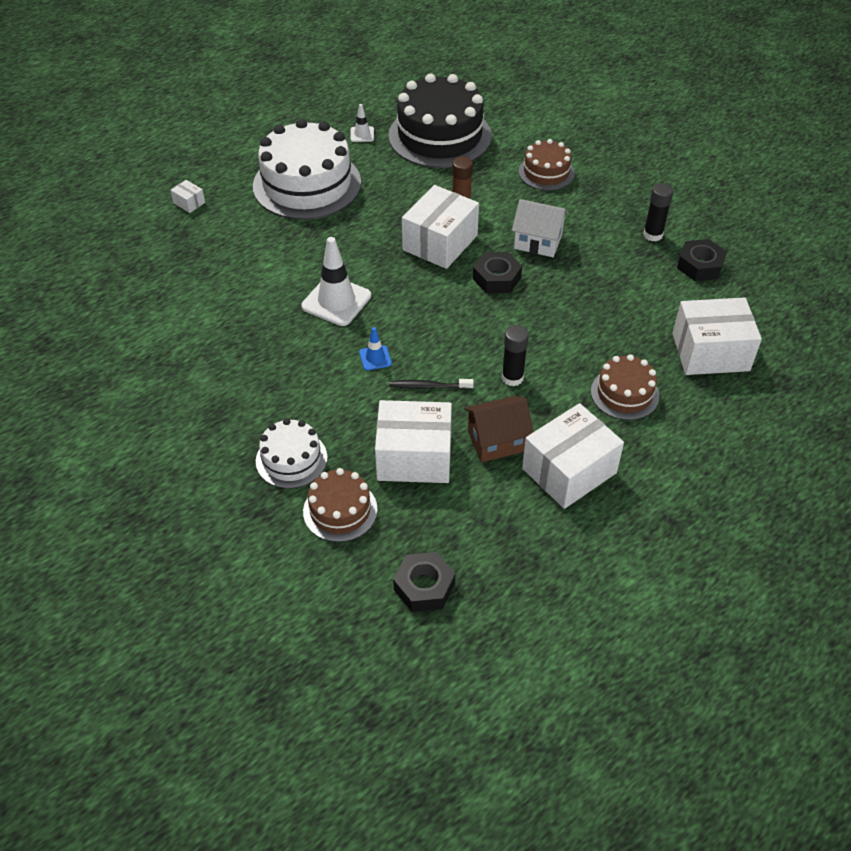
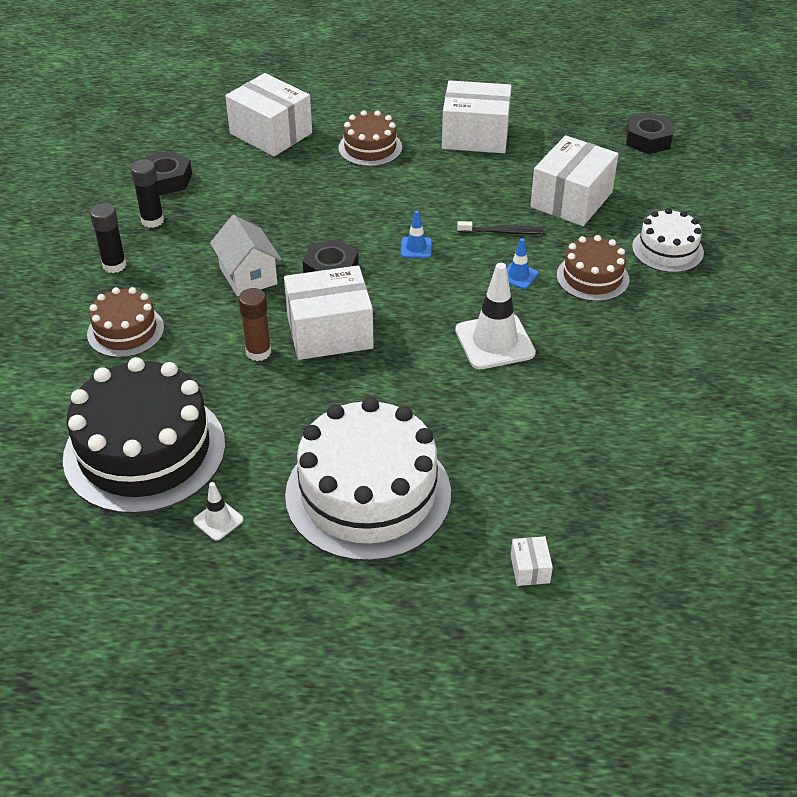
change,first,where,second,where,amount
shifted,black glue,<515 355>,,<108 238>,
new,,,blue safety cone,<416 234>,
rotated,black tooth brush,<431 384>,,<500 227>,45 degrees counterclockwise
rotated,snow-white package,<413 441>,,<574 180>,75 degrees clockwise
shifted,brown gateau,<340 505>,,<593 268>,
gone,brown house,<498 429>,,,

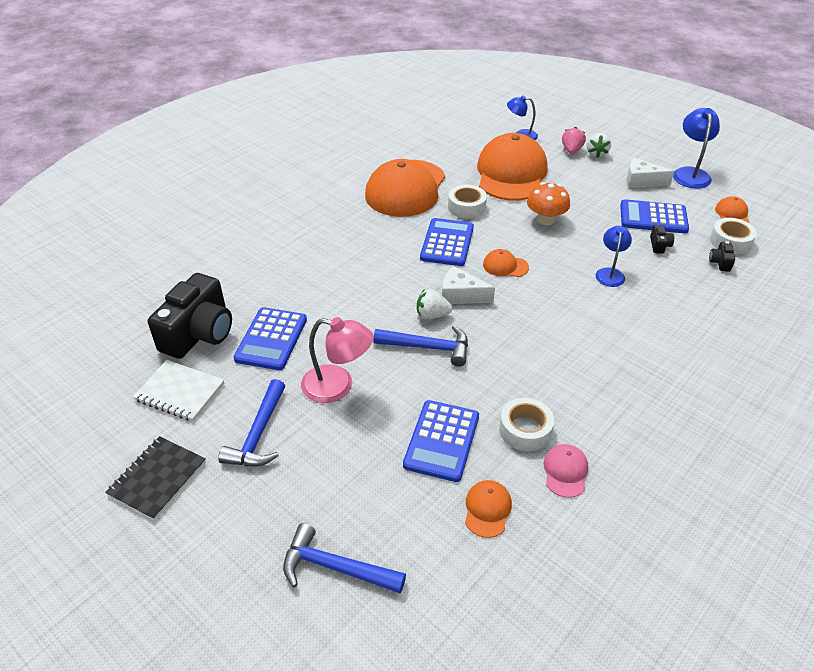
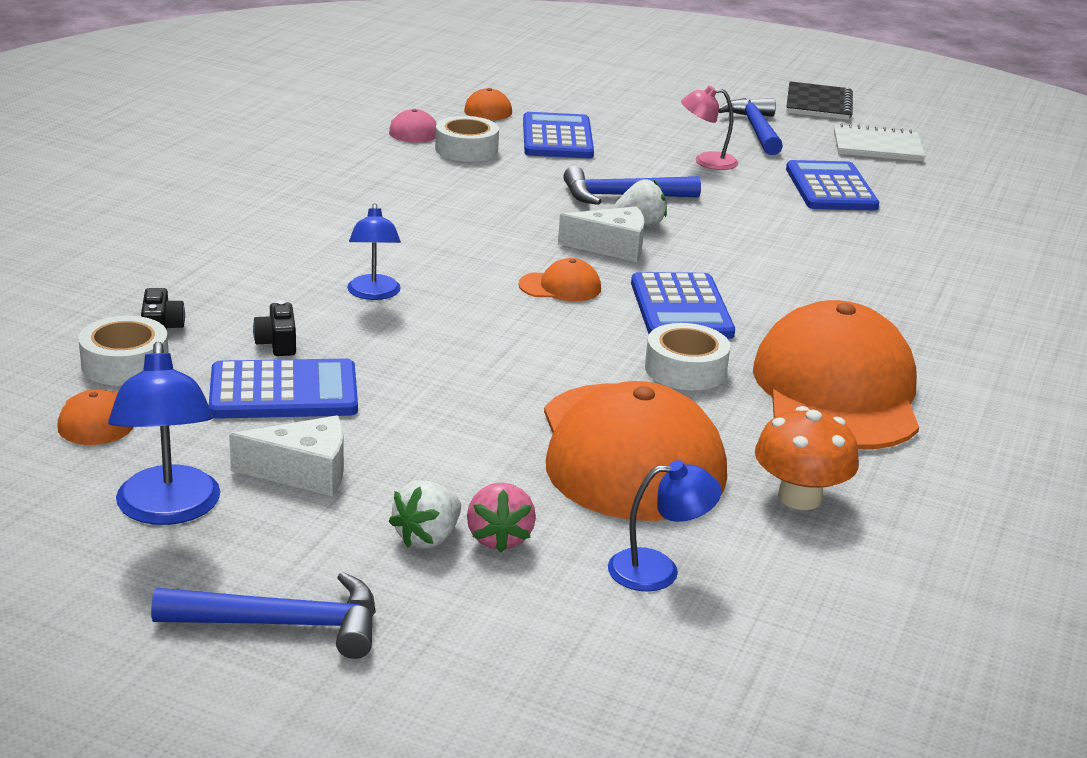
change,first,where,second,where,amount
shifted,blue claw hammer,<344 558>,,<263 615>,
rotated,snow-white berry,<599 145>,,<425 514>,135 degrees counterclockwise
scaled,rosy desk lamp,<337 360>,,<709 128>,x0.66
shifted,bright orange mushroom,<548 203>,,<807 458>,
gone,black compact camera,<190 316>,,,

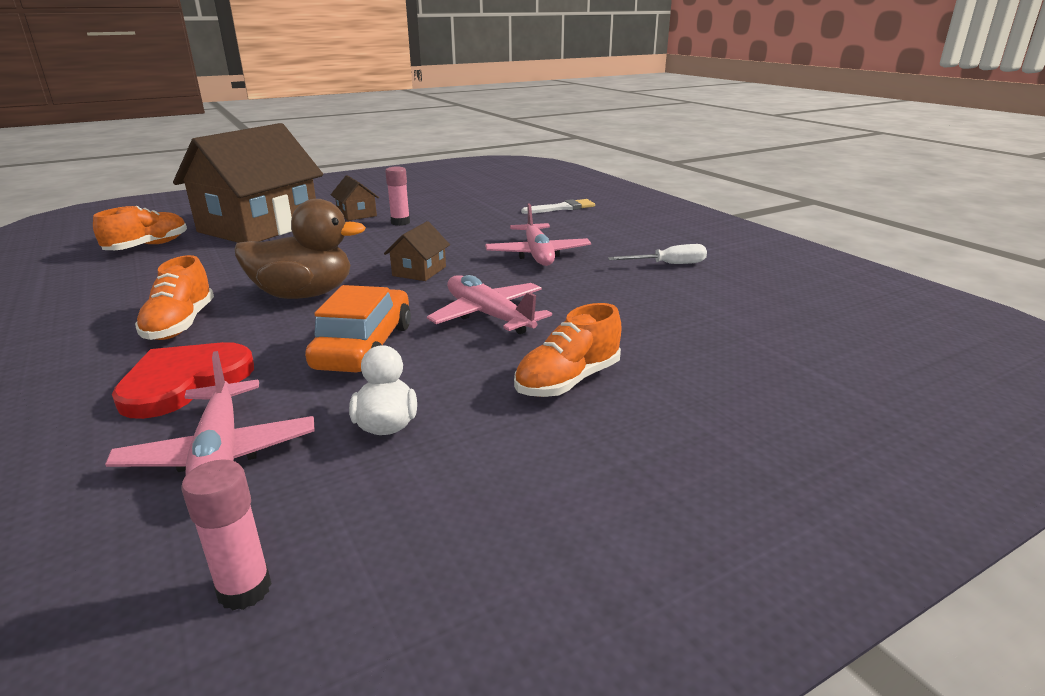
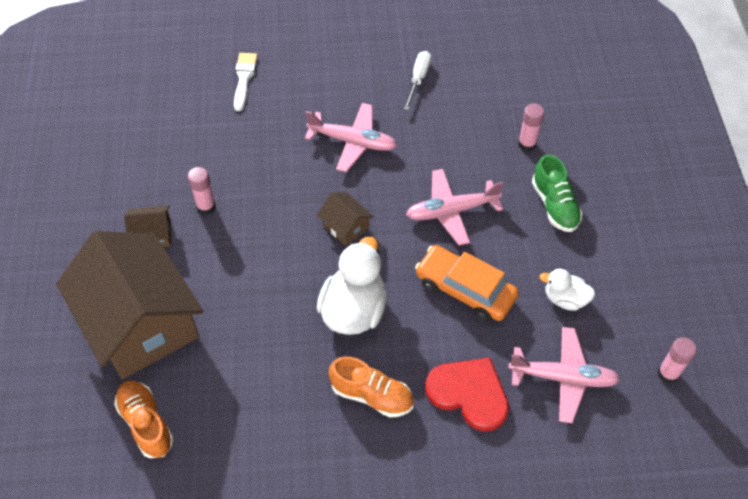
change,first,where,second,where,amount
repainted,brown toy duck,<300 249>,snow-white toy duck,<352 286>,
rotated,red love heart,<183 380>,,<467 394>,150 degrees clockwise
new,,,rosy glue,<531 127>,
repainted,bright orange shoe,<568 350>,leaf-green shoe,<557 193>,

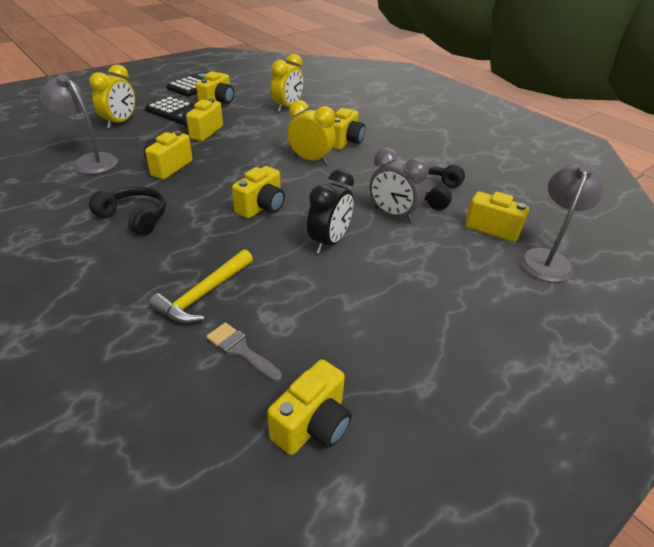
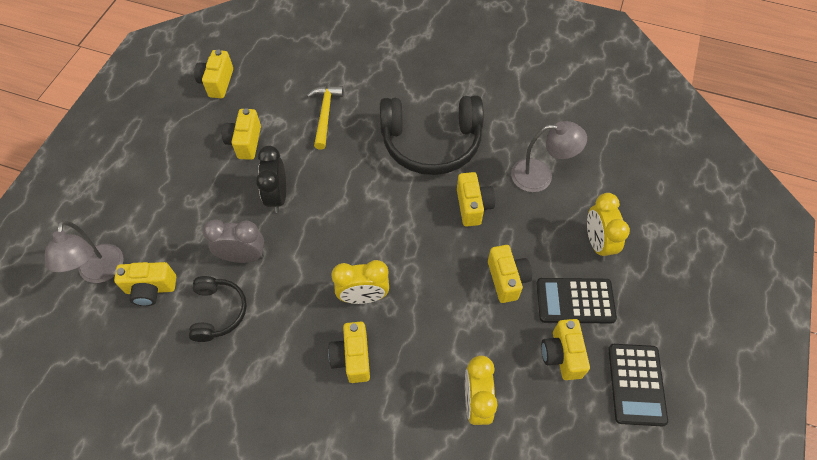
change,first,where,second,where,amount
shifted,golden compact camera,<258 192>,,<241 134>,
scaled,black over-ear headphones,<127 211>,,<432 135>,x1.87
gone,gray paintbrush,<244 352>,,,

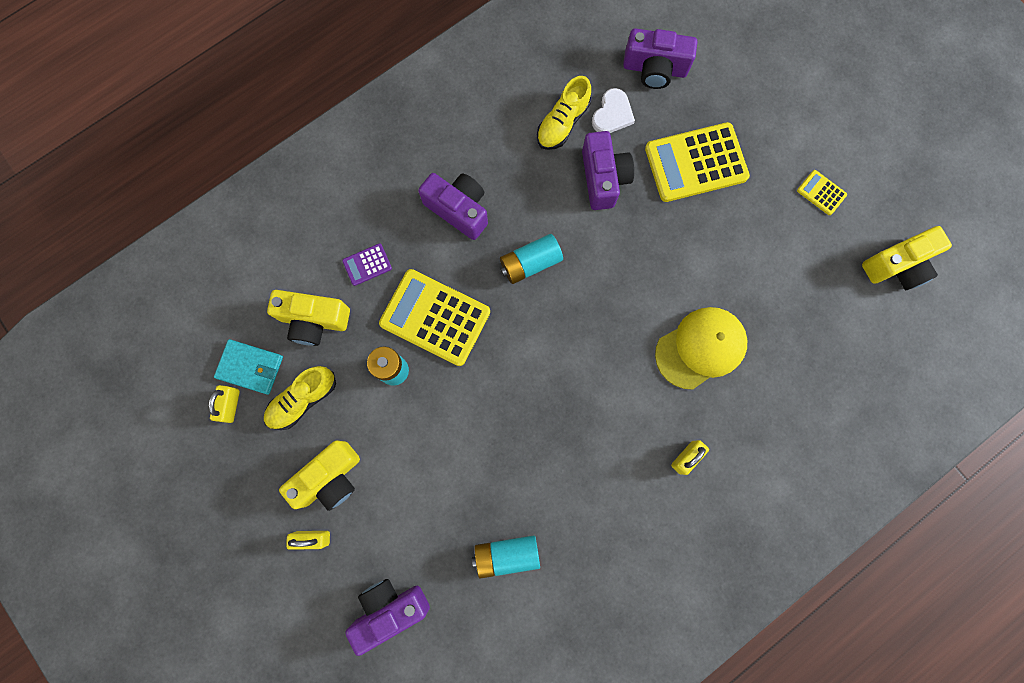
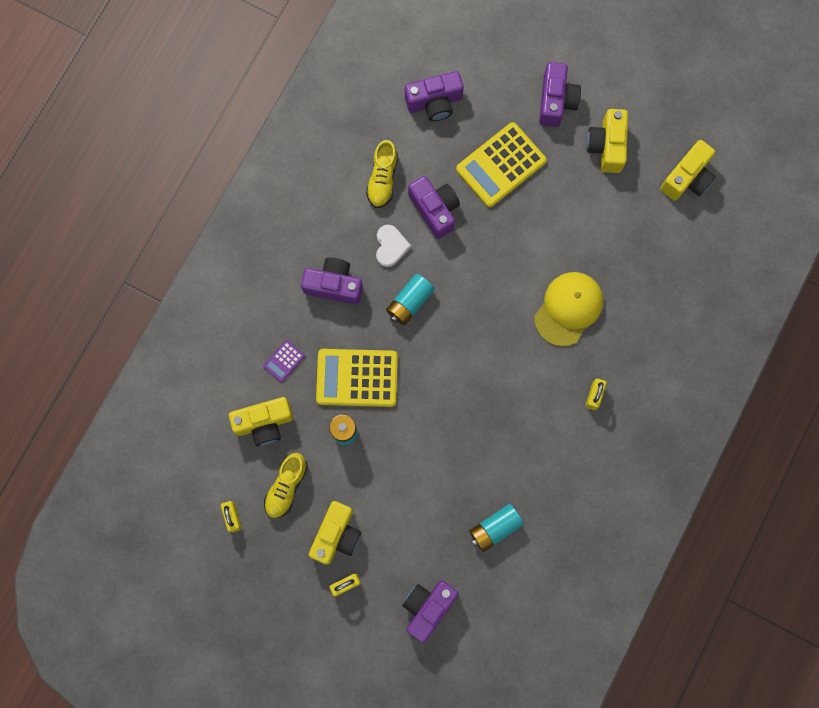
change,first,where,second,where,amount
shifted,snow-white love heart,<613 110>,,<393 246>,
new,,,violet compact camera,<560 94>,
swapped,golden calculator,<822 192>,golden compact camera,<607 141>,
gone,turquoise billfold,<248 367>,,,

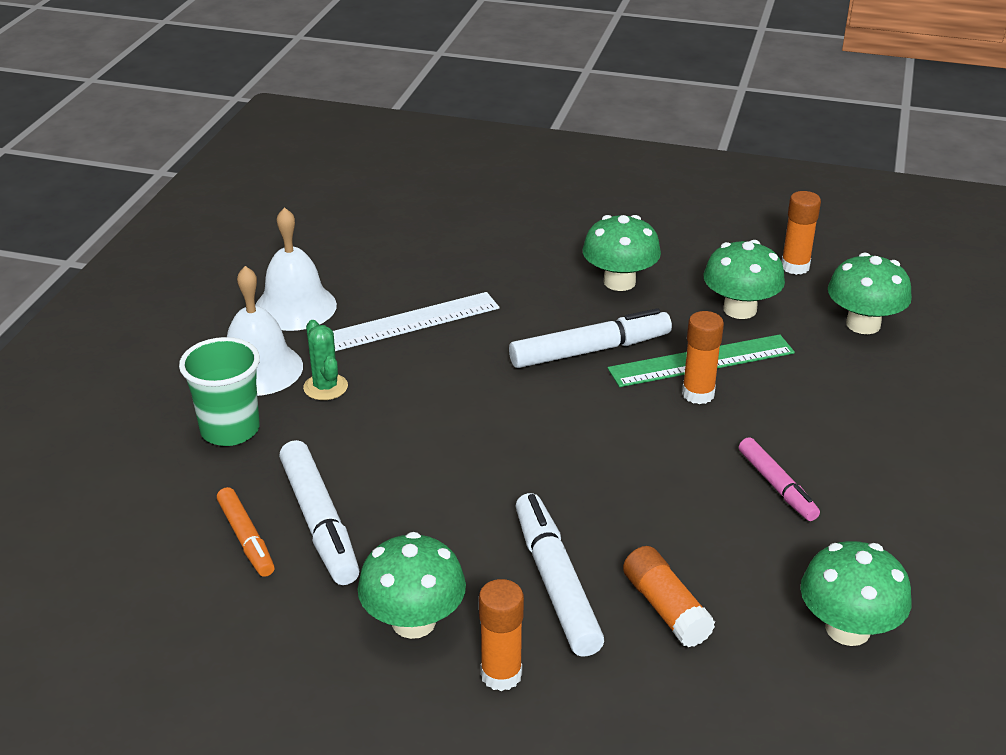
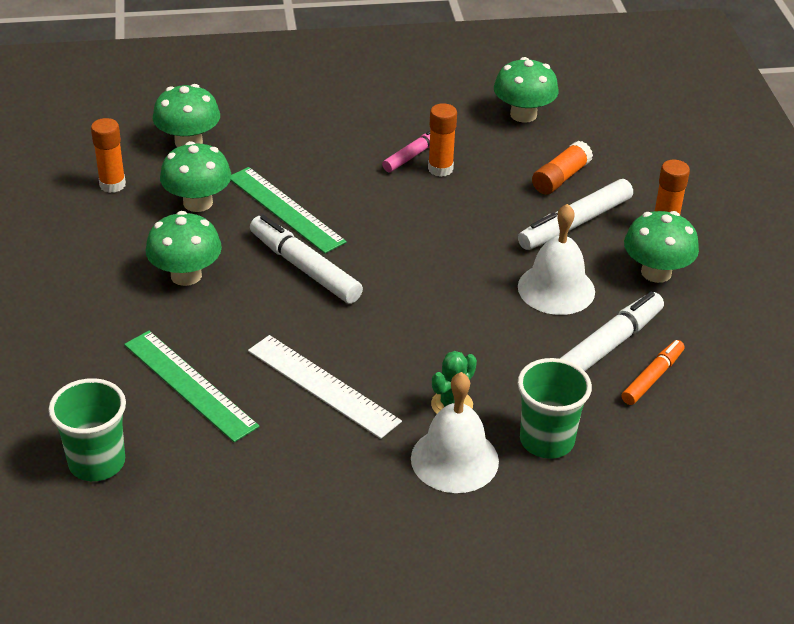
change,first,where,second,where,amount
new,,,leaf-green beaker,<87 429>,
new,,,leaf-green straightedge,<191 386>,
shifted,bright orange glue,<703 357>,,<442 140>,
shifted,snow-white hand bell,<296 269>,,<556 259>,

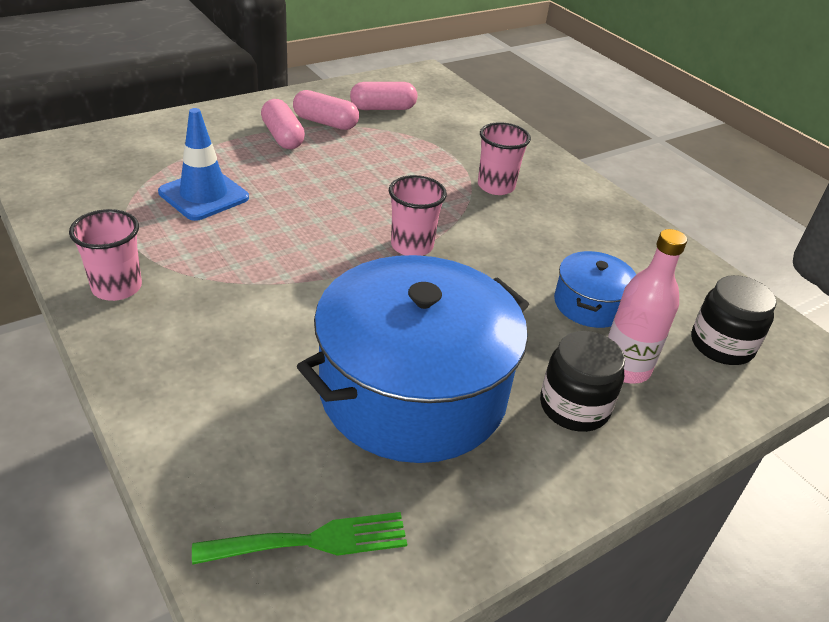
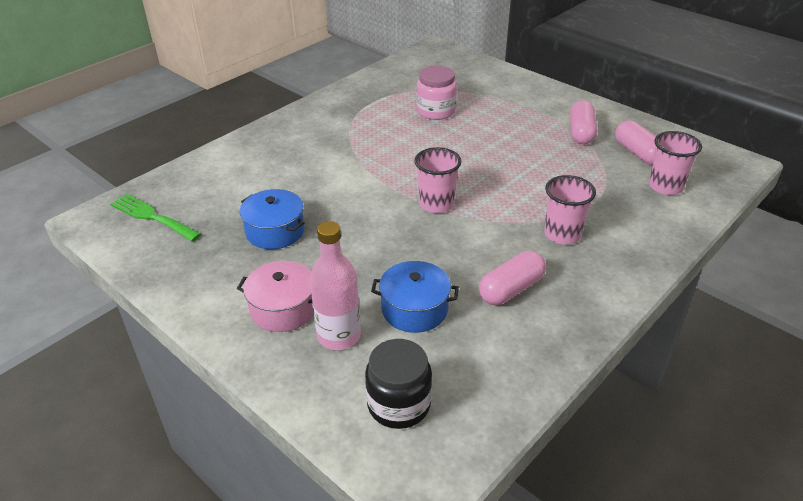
change,first,where,second,where,amount
rotated,leaf-green dinner fork,<299 538>,,<155 218>,150 degrees clockwise
swapped,black jar,<582 381>,rosy stockpot,<275 296>,
scaled,blue stockpot,<413 359>,,<272 219>,x0.46
swapped,blue safety cone,<203 164>,rosy jar,<436 93>,
shifted,rosy pill,<283 124>,,<512 278>,
shifted,rosy beaker,<105 255>,,<675 163>,

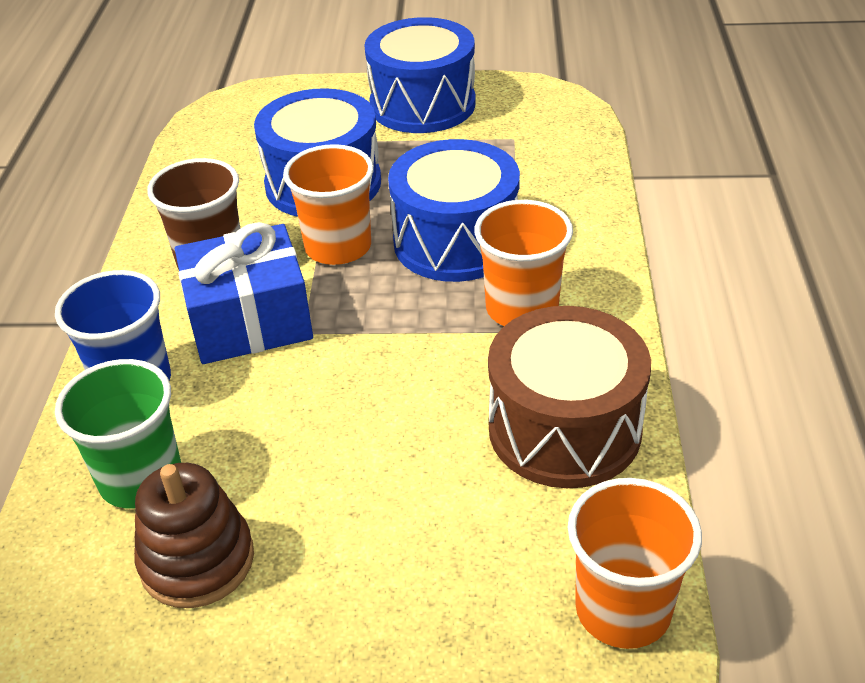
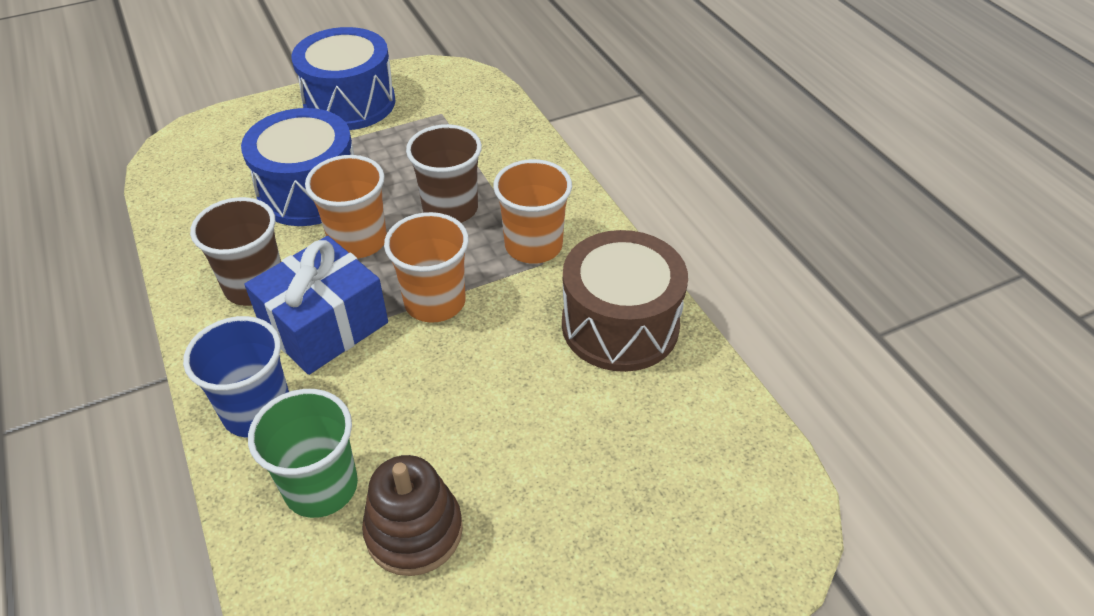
change,first,where,second,where,amount
shifted,bright orange beaker,<635 563>,,<426 267>,
swapped,blue drum,<454 210>,brown beaker,<444 173>,

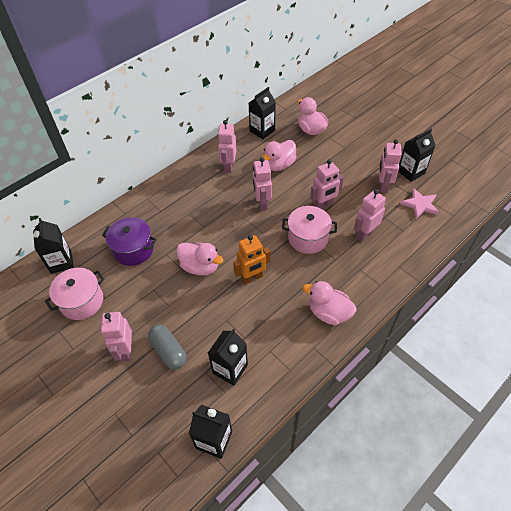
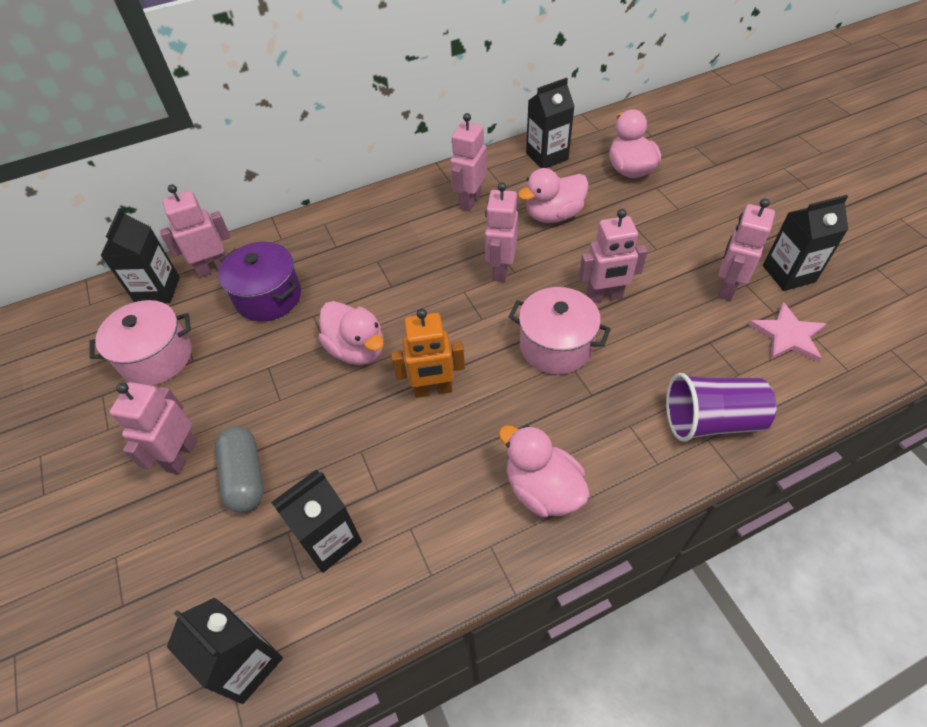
change,first,where,second,where,amount
shifted,rosy robot figure,<370 215>,,<195 231>,
new,,,violet beaker,<721 407>,

